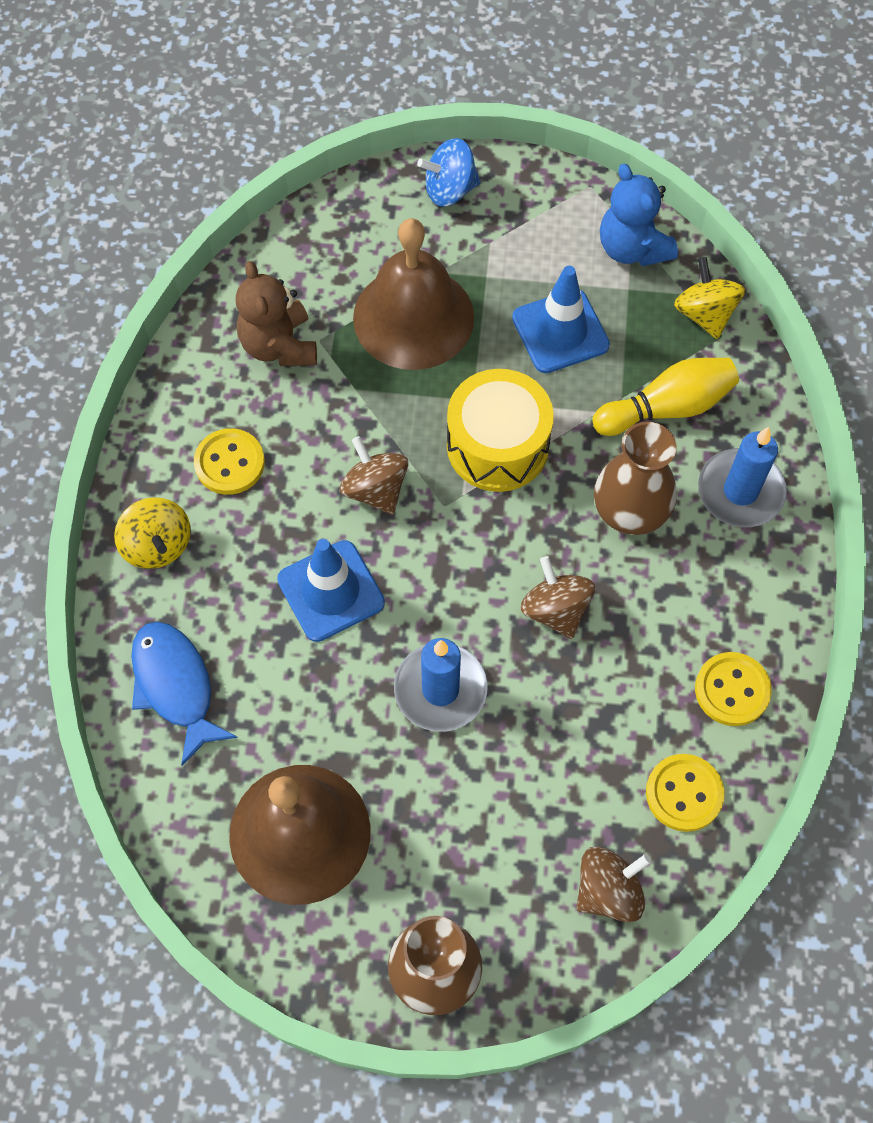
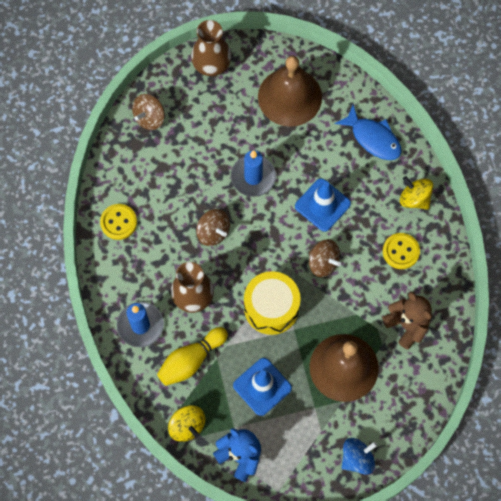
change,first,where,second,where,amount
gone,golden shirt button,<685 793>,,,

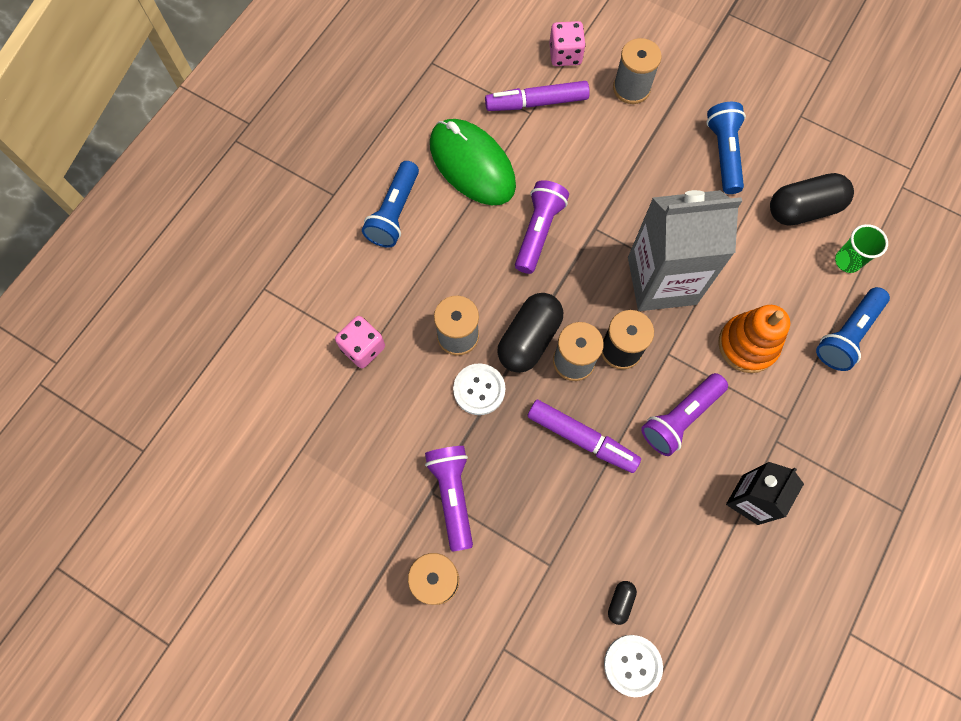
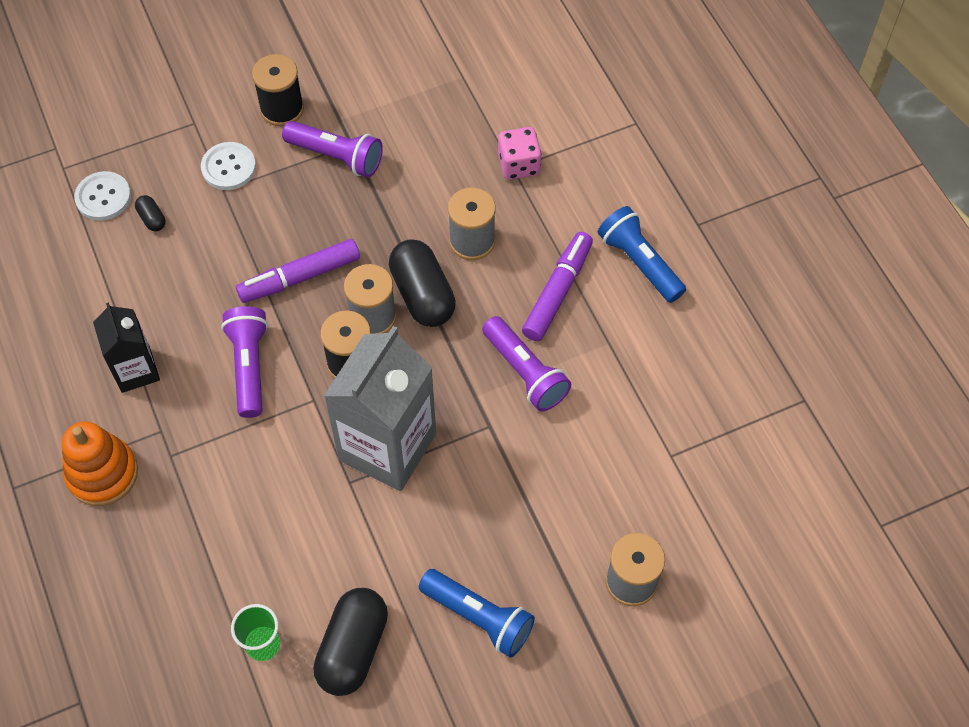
change,first,where,second,where,amount
shifted,bright orange stacking rings,<754 339>,,<100 463>,
shifted,snow-white shirt button,<479 389>,,<228 166>,
shifted,violet marker pen,<537 96>,,<557 286>,
gone,leaf-green PC mouse,<473 162>,,,
gone,rosy die,<567 43>,,,
gone,blue pocket torch,<853 329>,,,

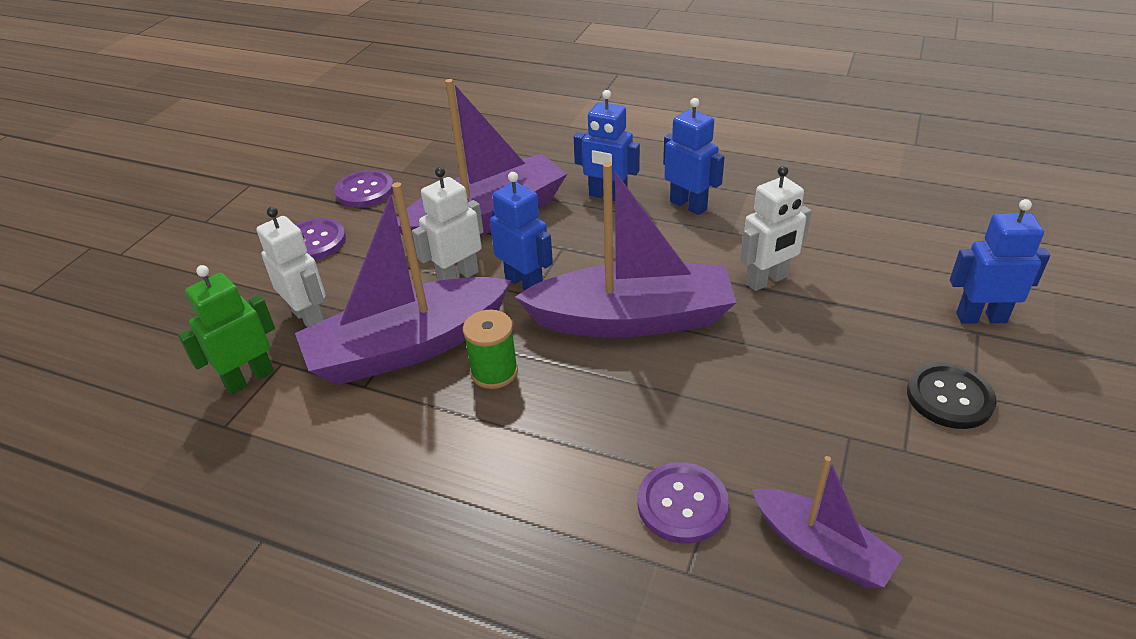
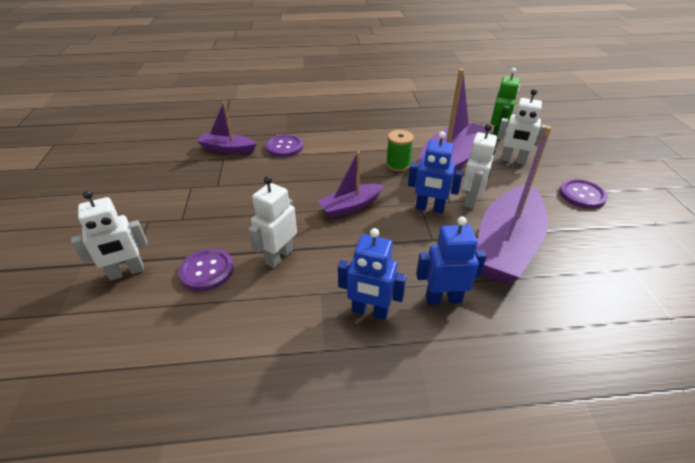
change,first,where,second,where,amount
repainted,blue robot figure,<1000 261>,snow-white robot figure,<109 235>,
shifted,violet shirt button,<363 189>,,<206 269>,
scaled,violet sailboat,<626 250>,,<351 184>,x0.55
gone,black shirt button,<952 396>,,,

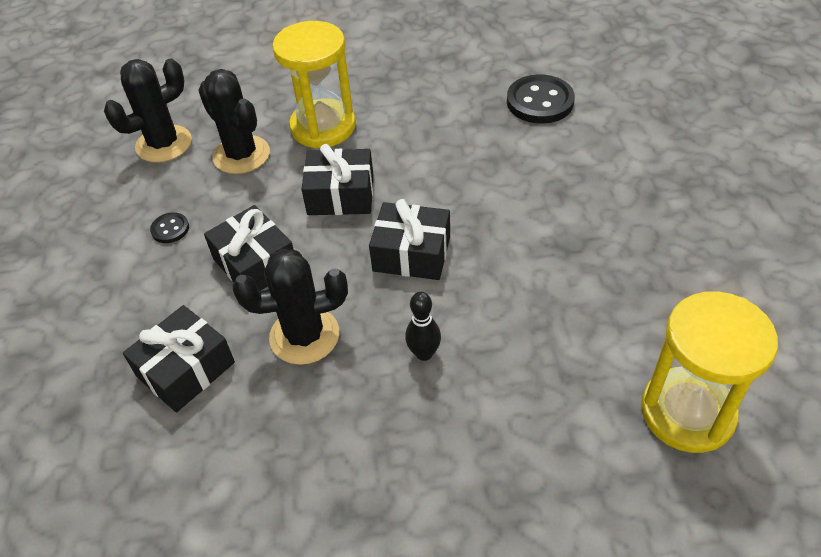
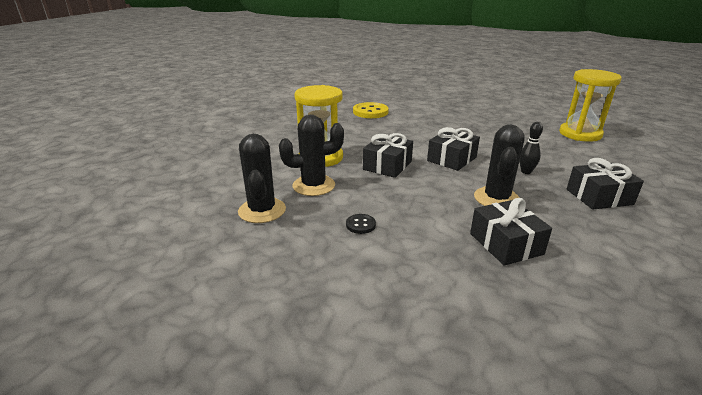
change,first,where,second,where,amount
repainted,black shirt button,<541 99>,golden shirt button,<371 110>,
shifted,black gift,<249 248>,,<605 184>,

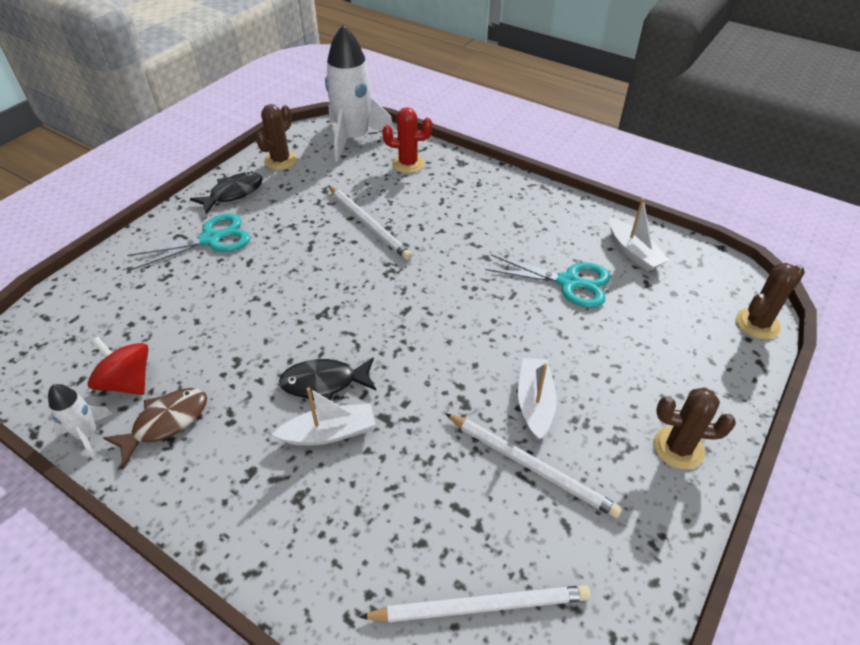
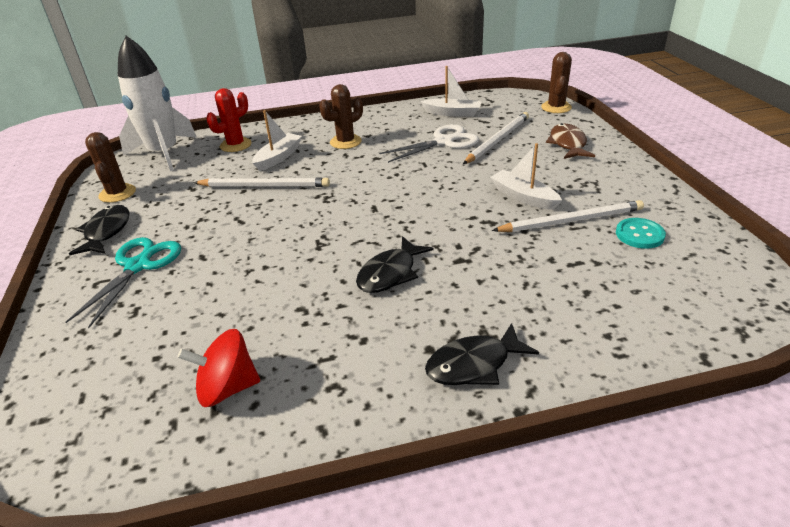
change,first,where,second,where,amount
shifted,snow-white sailboat,<323 416>,,<277 140>,
shifted,brown prickly plant,<695 428>,,<341 116>,
repainted,turquoise scissors,<547 281>,snow-white scissors,<429 143>,
new,,,black fish figure,<482 354>,
shifted,snow-white wooden pencil,<475 603>,,<496 138>,
shifted,brown fish figure,<155 427>,,<570 141>,
new,,,turquoise shirt button,<641 233>,
gone,snow-white rocket,<80 421>,,,

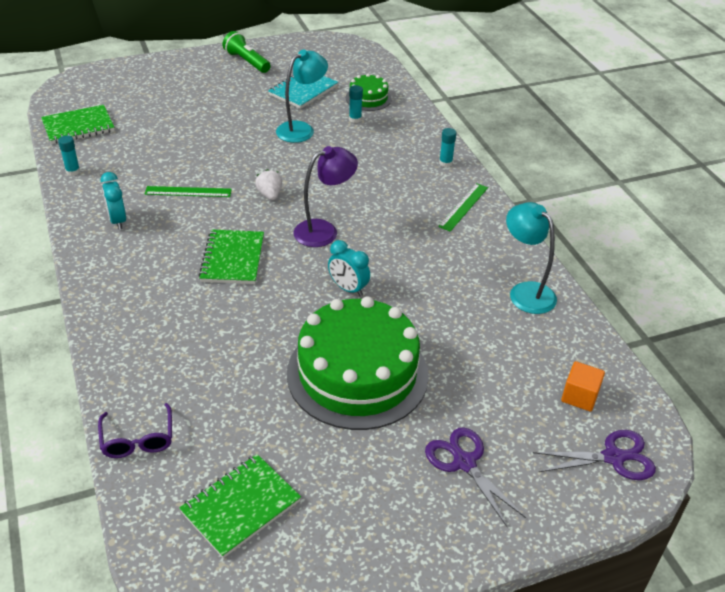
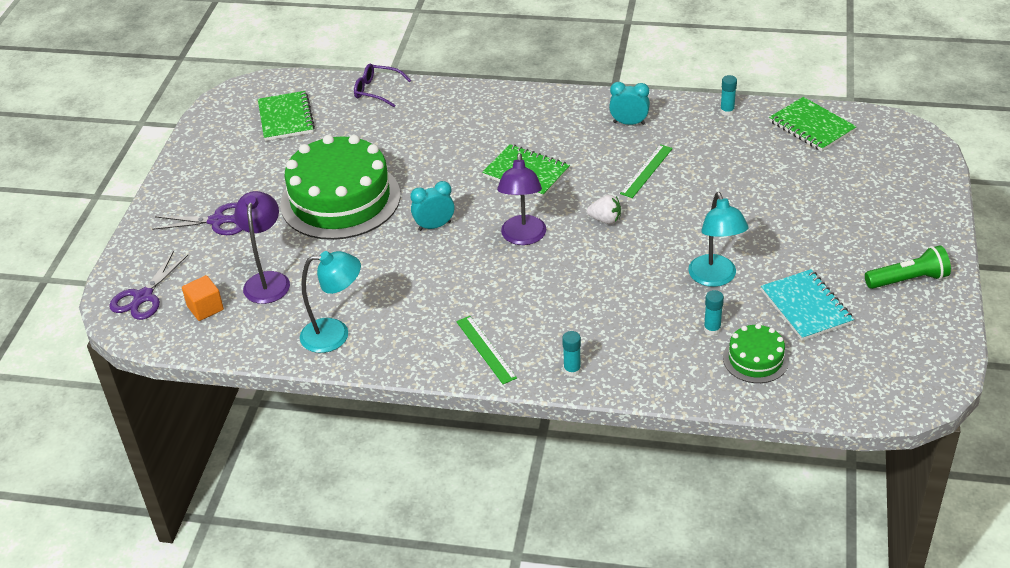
change,first,where,second,where,amount
new,,,violet desk lamp,<262 247>,
rotated,leaf-green exercise book,<78 124>,,<813 124>,45 degrees counterclockwise

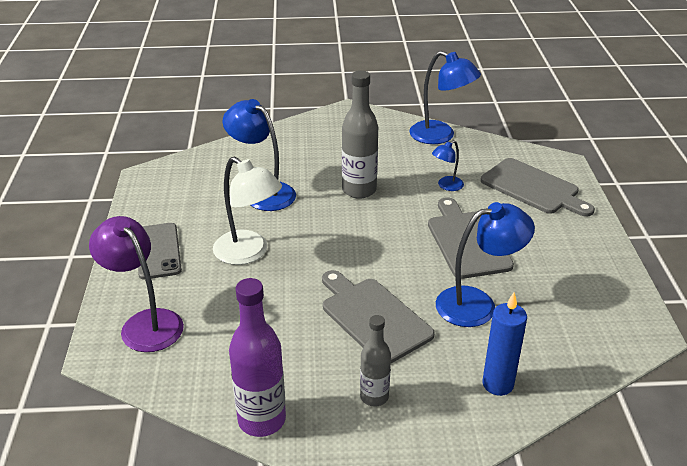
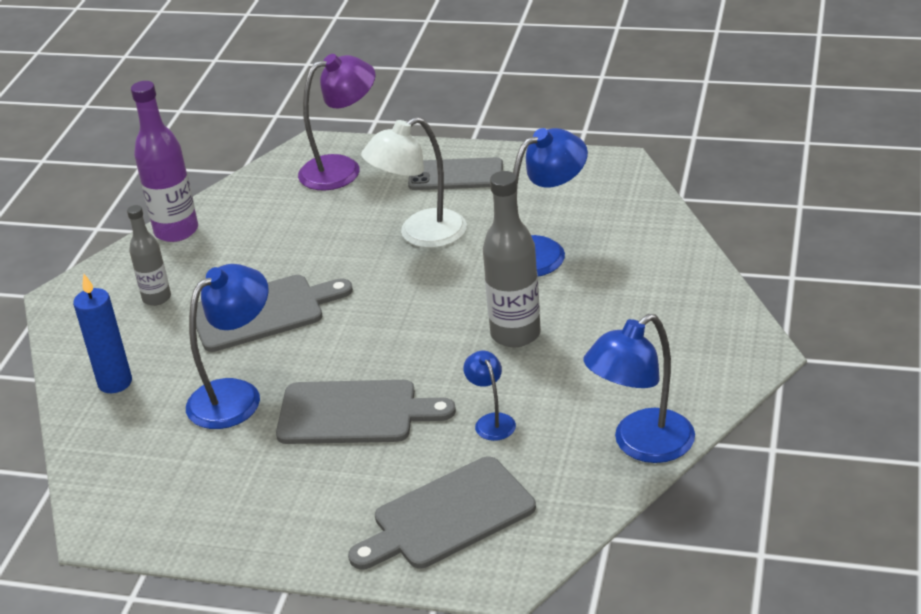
change,first,where,second,where,amount
rotated,blue desk lamp,<485 264>,,<227 346>,135 degrees counterclockwise

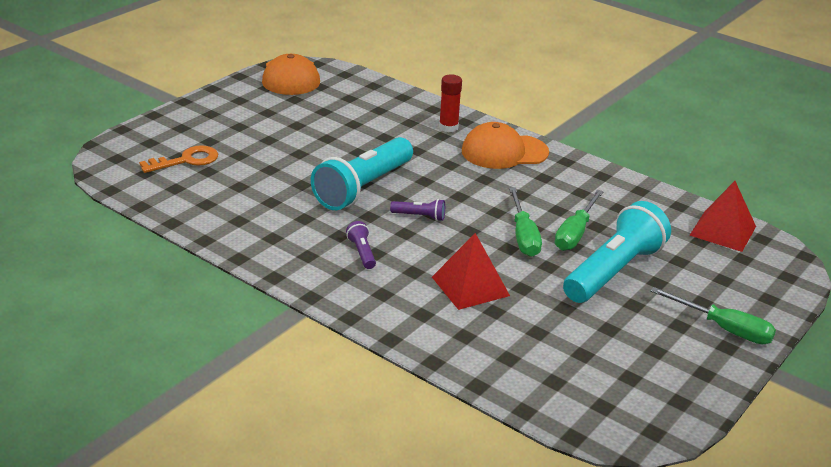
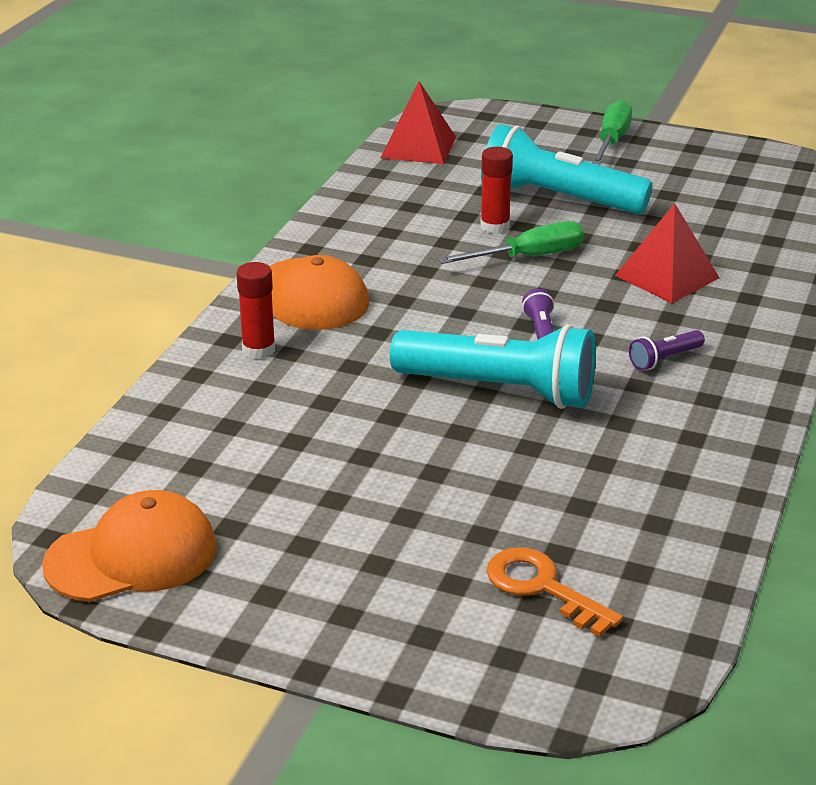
change,first,where,second,where,amount
swapped,leaf-green flat screwdriver,<579 220>,red glue,<496 190>,

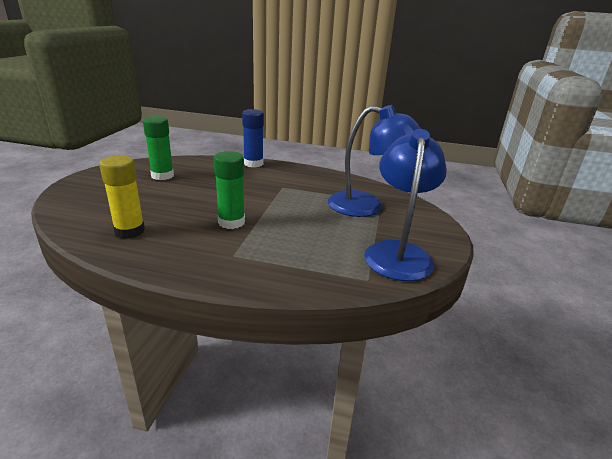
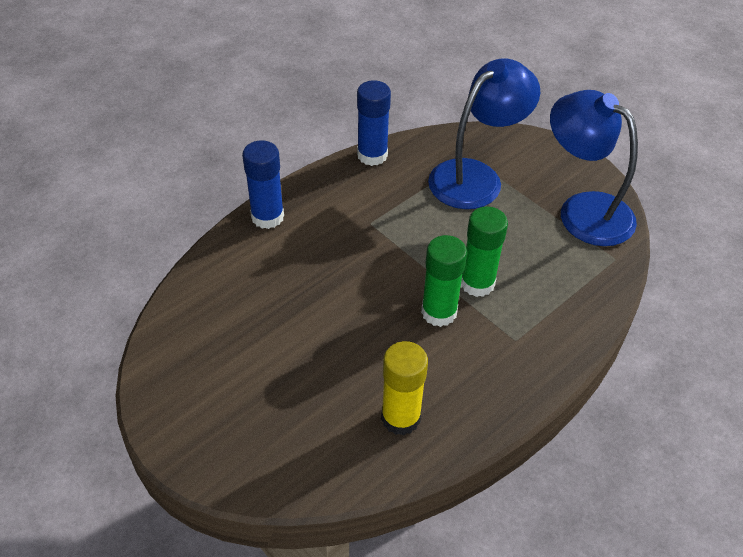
change,first,where,second,where,amount
new,,,blue glue,<374 123>,
shifted,leaf-green glue,<158 148>,,<484 251>,

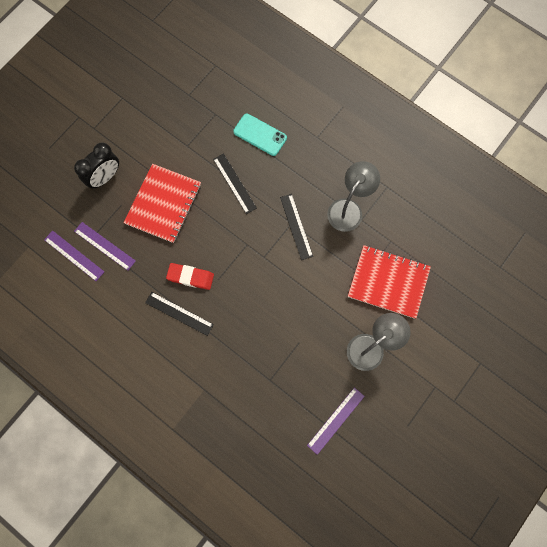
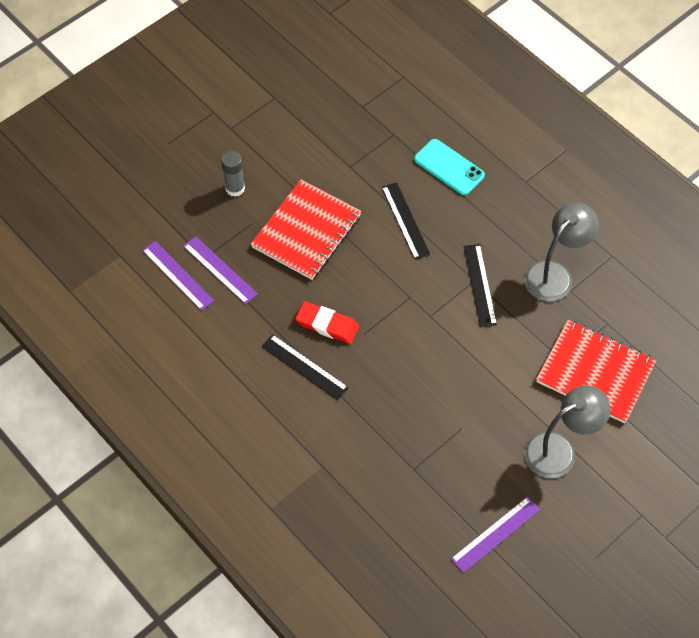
change,first,where,second,where,amount
swapped,black clock,<96 165>,gray glue,<233 174>,

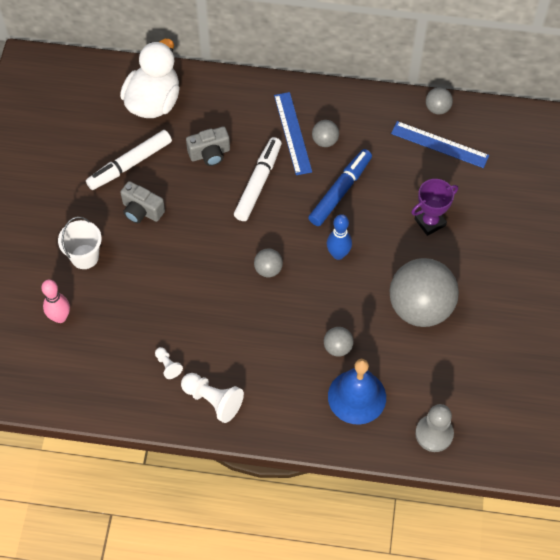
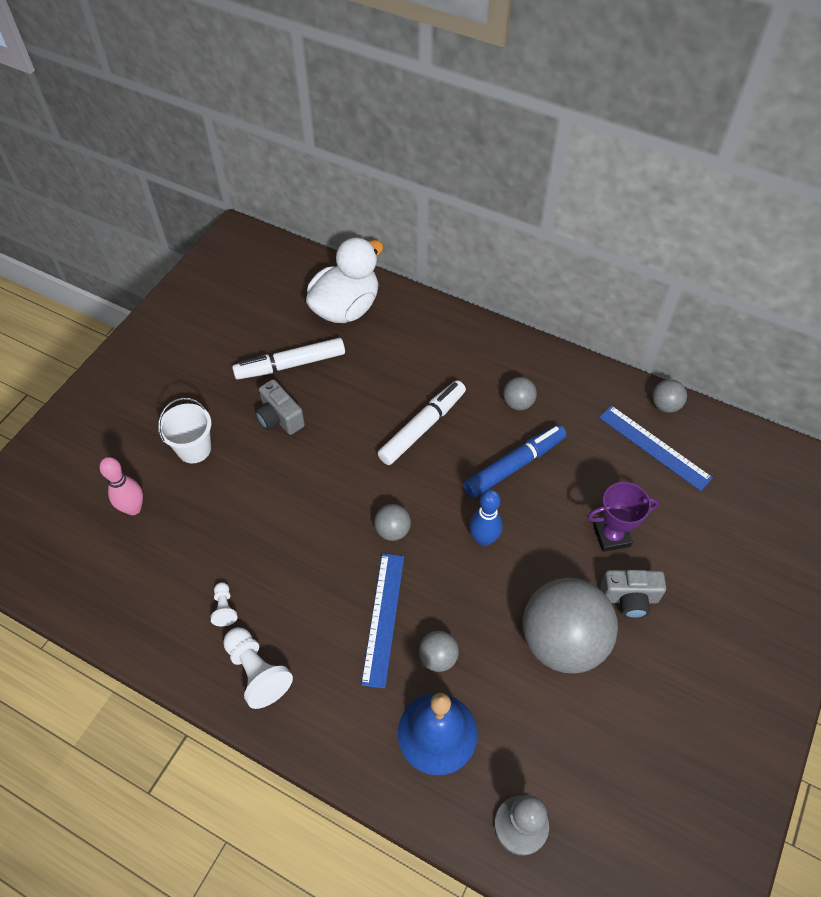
change,first,where,second,where,amount
shifted,blue straightedge,<293 133>,,<382 621>,
shifted,gray compact camera,<208 146>,,<633 594>,

